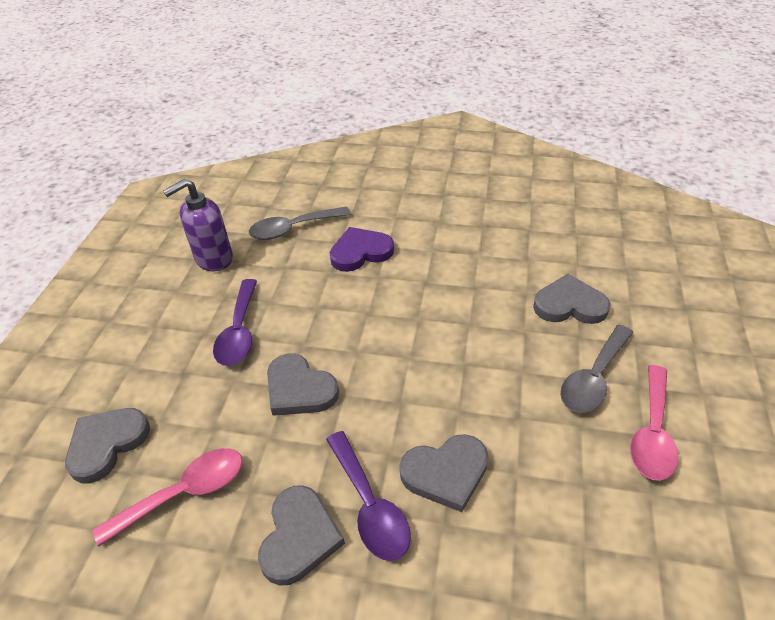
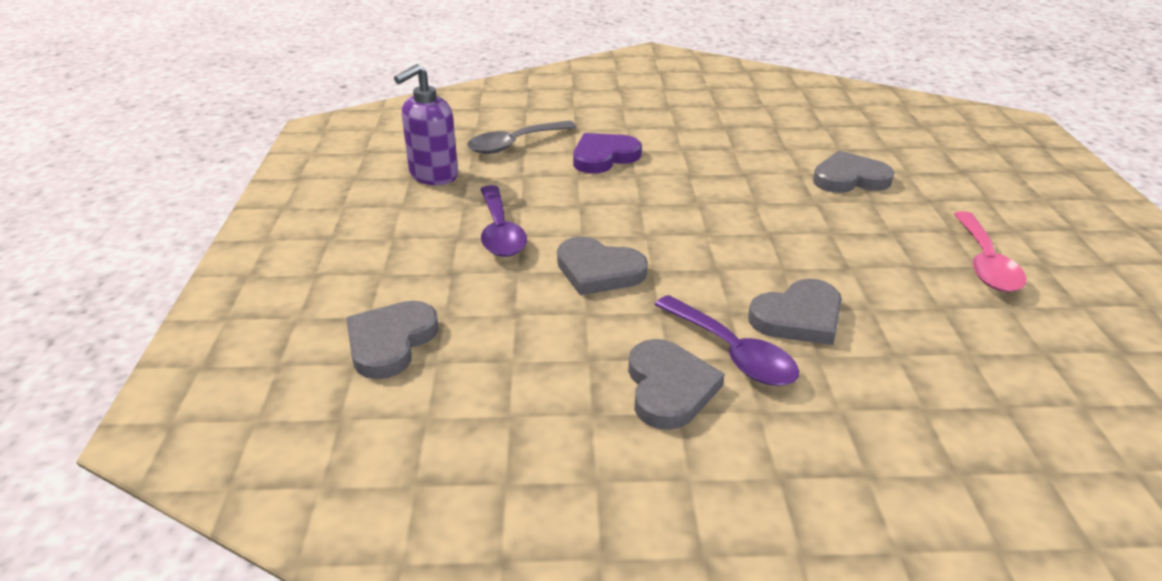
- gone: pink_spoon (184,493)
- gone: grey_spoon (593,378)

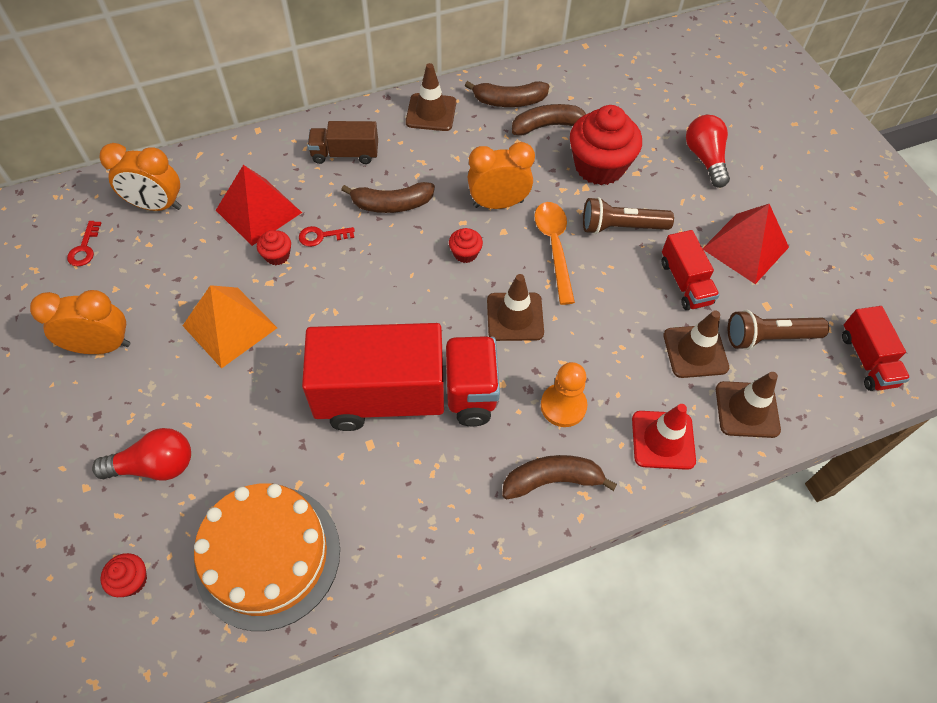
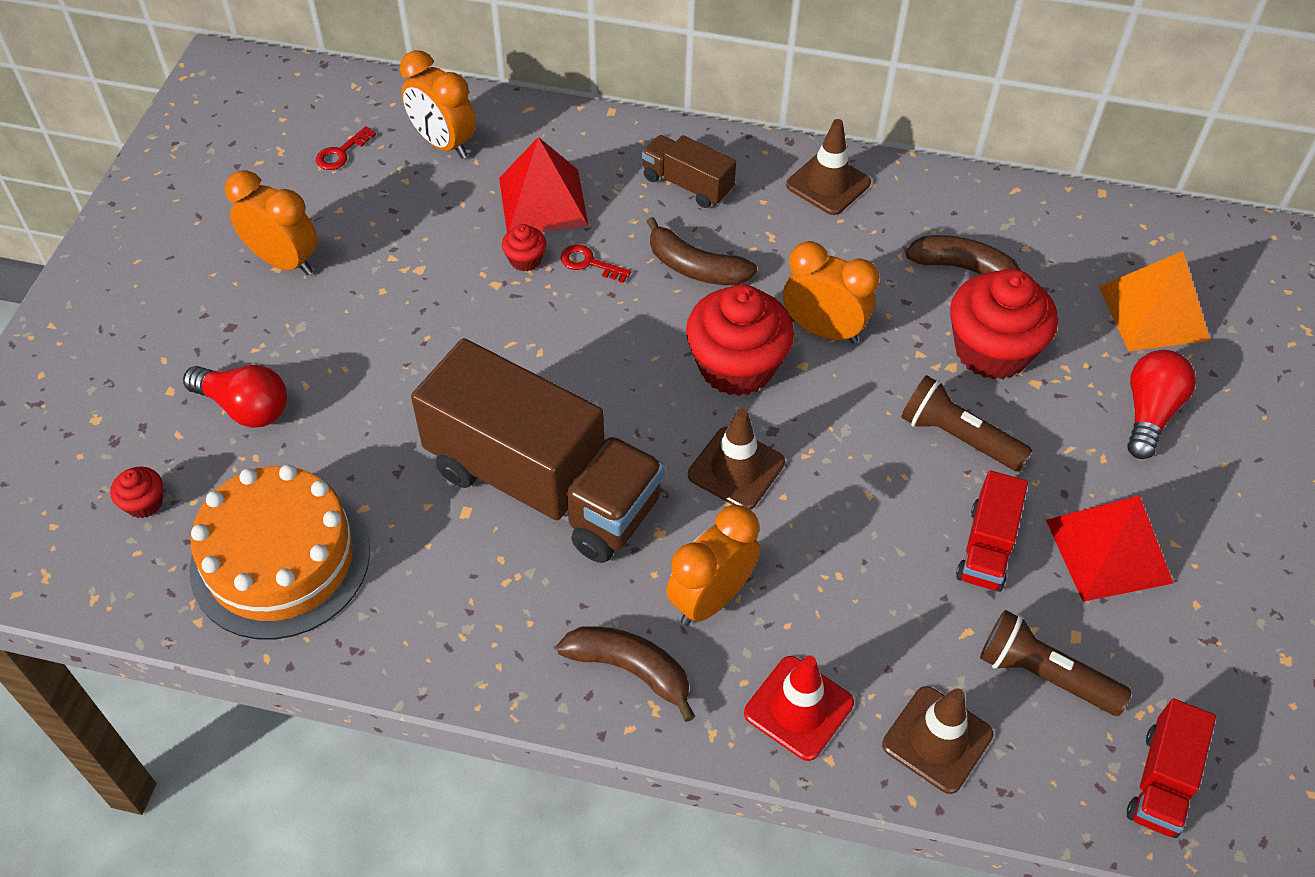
- repainted: red_truck (406,397) to brown_truck (543,485)
- swapped: orange_pawn (563,406) to orange_clock (710,599)
- scaled: red_cupcake (465,253) = (736,366) x2.25
- shifted: orange_pyramid (229,326) to (1153,313)
- gone: brown_banana (509,101)
- gone: orange_spoon (554,247)
- gone: brown_traffic_cone (695,351)

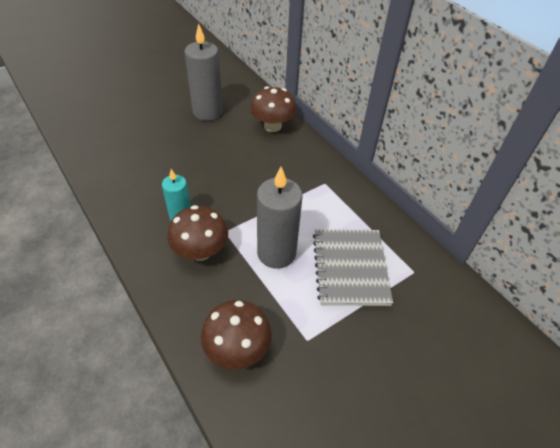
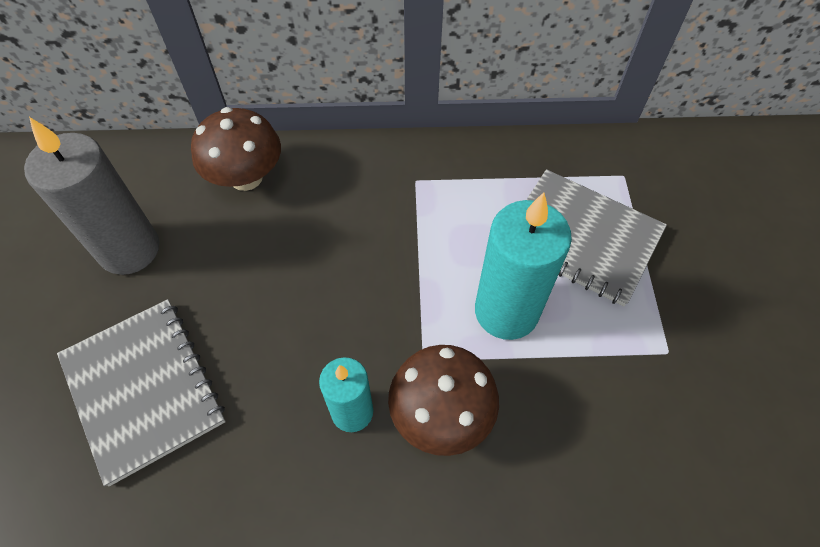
- new: grey_notebook (143,389)
- repainted: grey_candle (276,253) to turquoise_candle (506,311)
- gone: brown_mushroom (237,349)

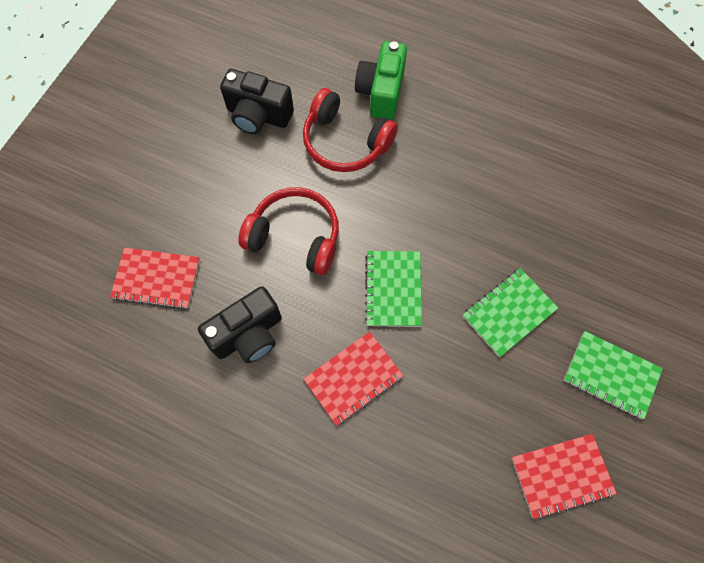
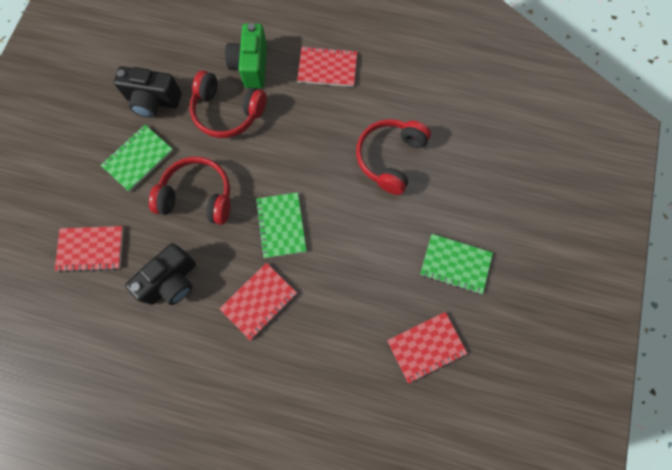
- shifted: green_notebook (509,313) to (138,159)
- new: red_notebook (327,68)
- new: red_headphones (390,158)

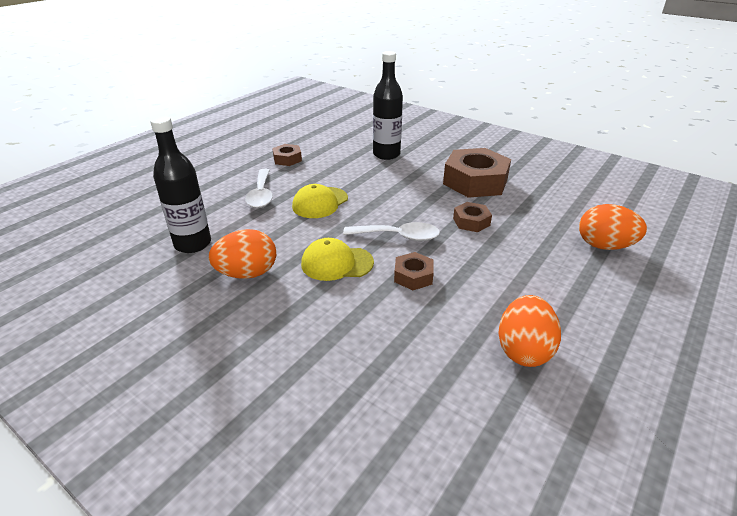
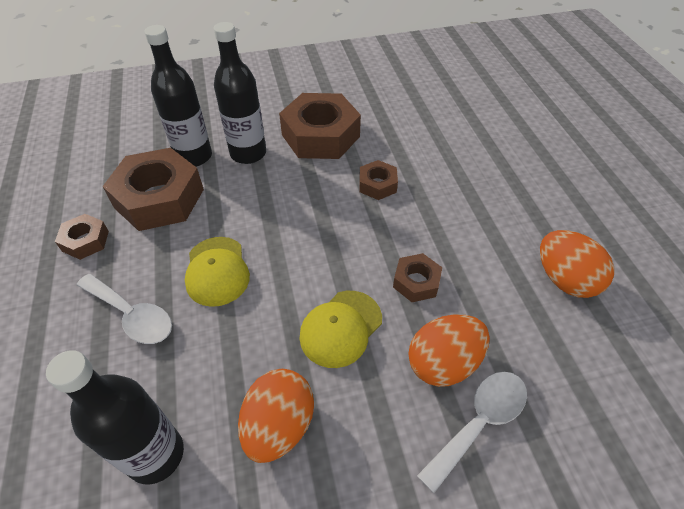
- new: brown_nut (159,198)
- new: black_bottle (248,153)
- shifted: orange_egg (604,246) to (443,363)
- shifted: white_spoon (398,236) to (479,422)

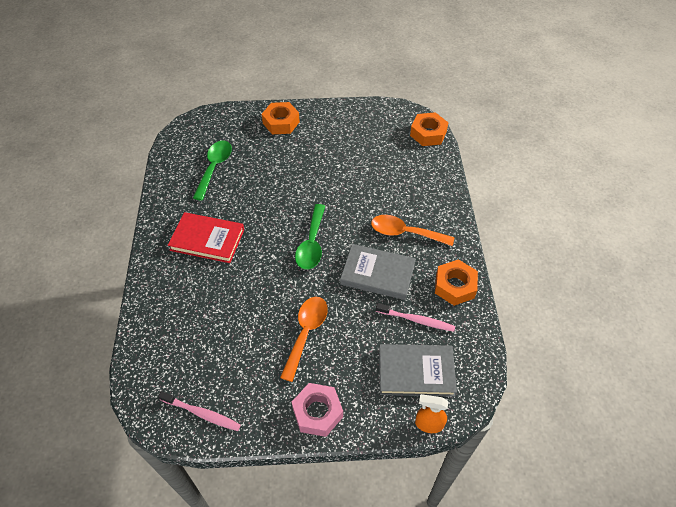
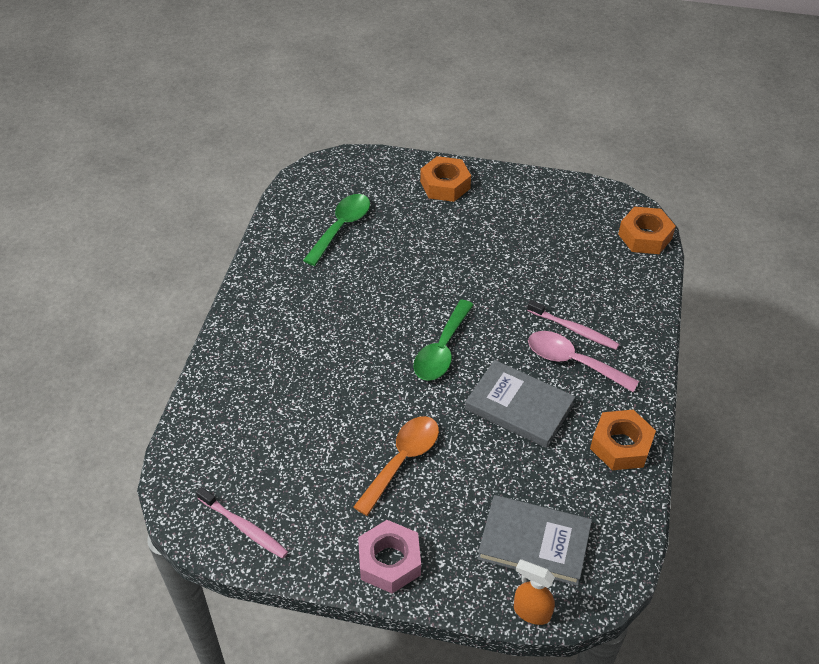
- shifted: pink_toothbrush (416,320) to (574,329)
- repainted: orange_spoon (405,233) to pink_spoon (573,362)
- gone: red_book (207,240)

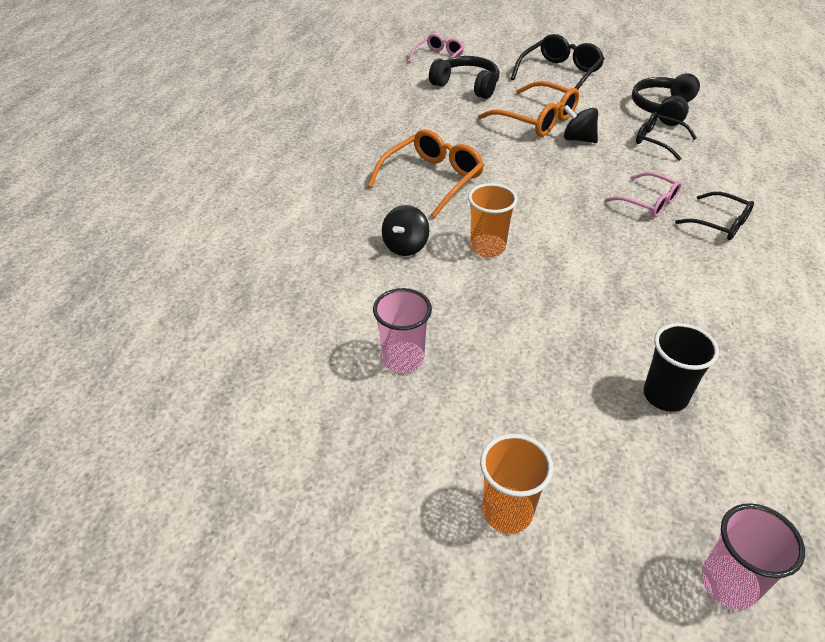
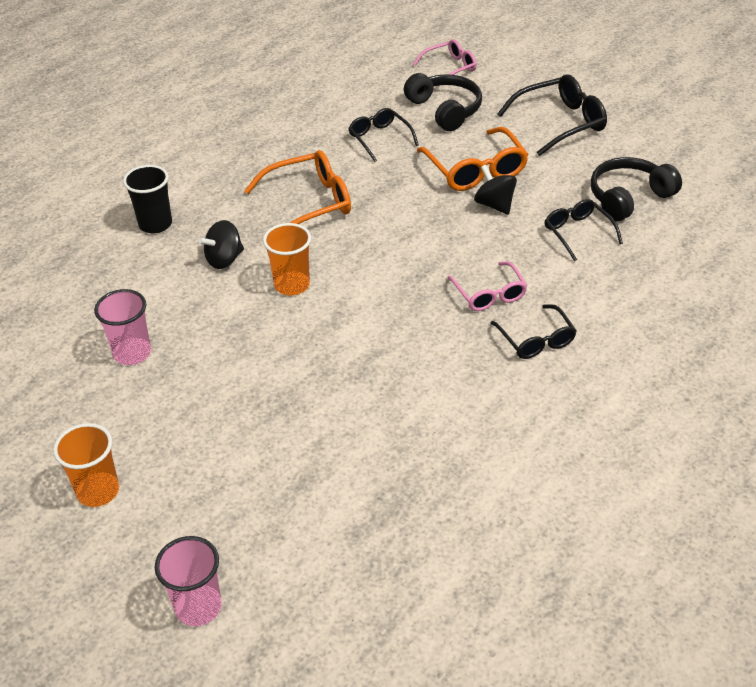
- shifted: black_cup (665,396) to (155,224)
- new: black_glasses (380,139)

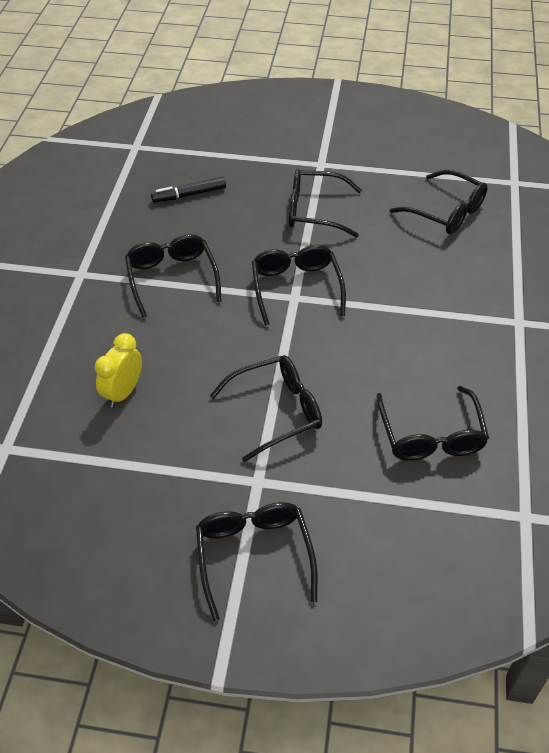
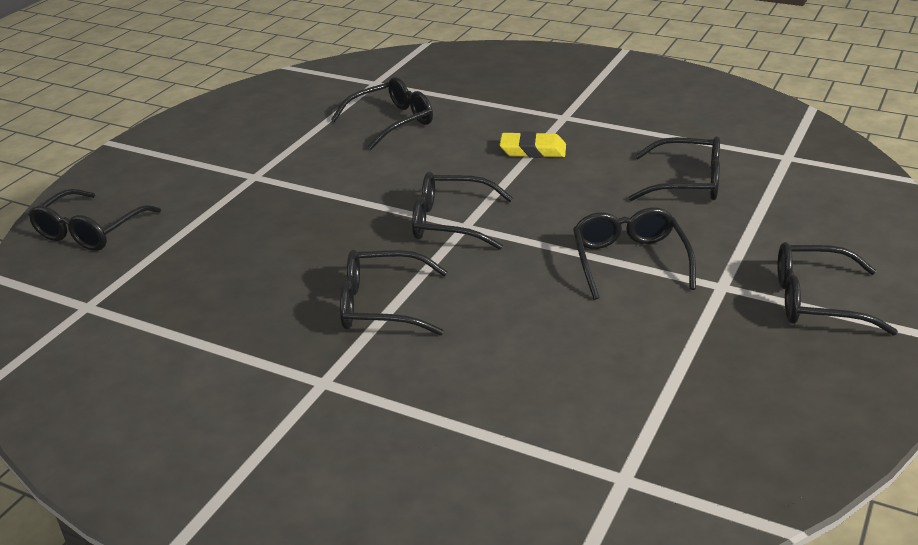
- shifted: black_glasses (314,211) to (90,231)
- new: yellow_eraser (533,150)
- gone: yellow_clock (123,392)
- gone: black_marker (189,195)

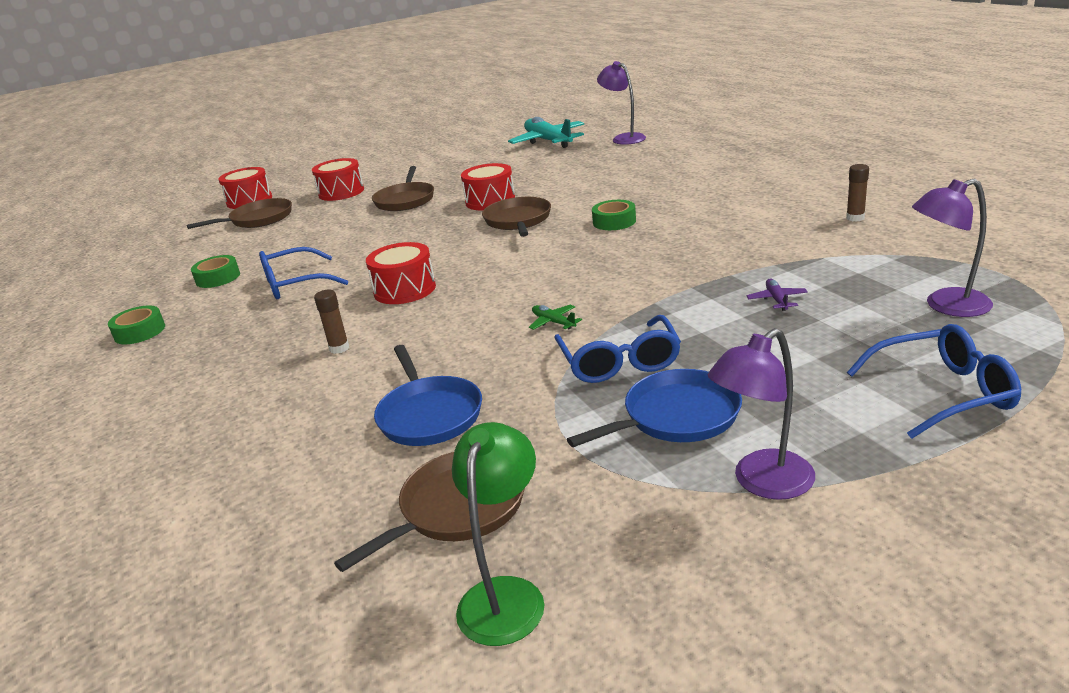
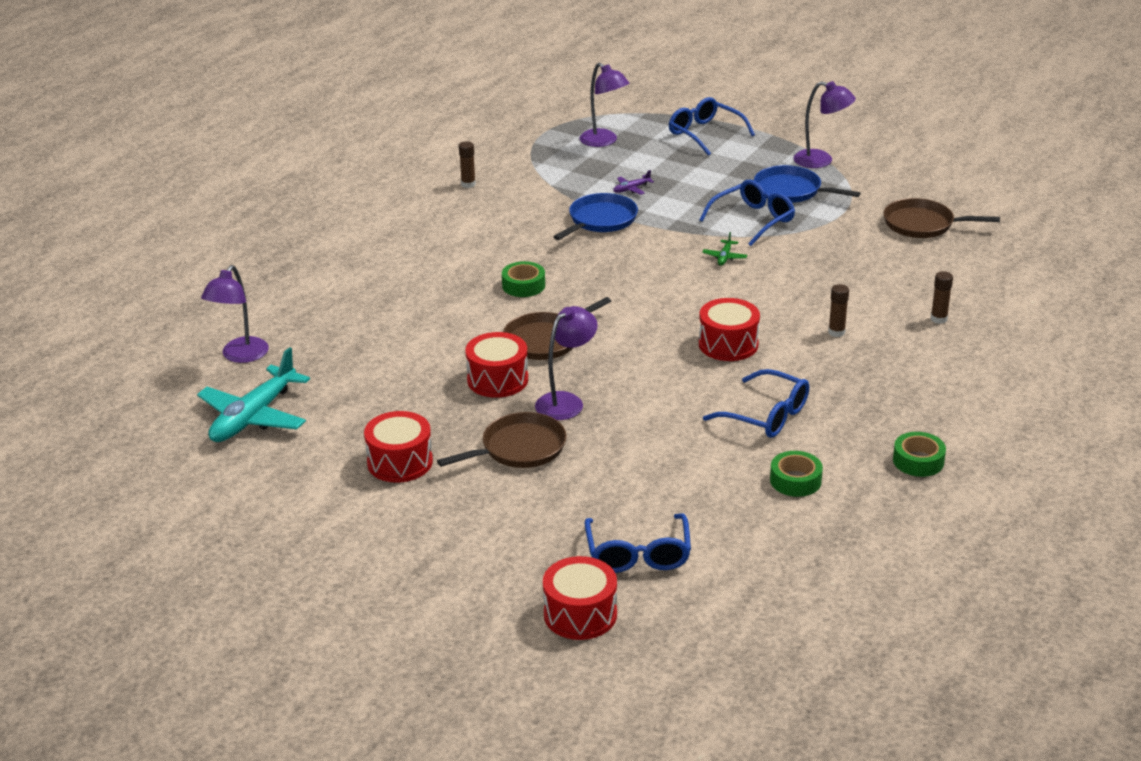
- shifted: red_drum (341,192) to (400,462)
- new: purple_lamp (566,401)
- shifted: blue_pan (429,415) to (600,220)
- swapped: brown_pan (258,219) to blue_glasses (638,554)
- new: brown_glue_stick (938,319)
- gone: green_lamp (506,595)

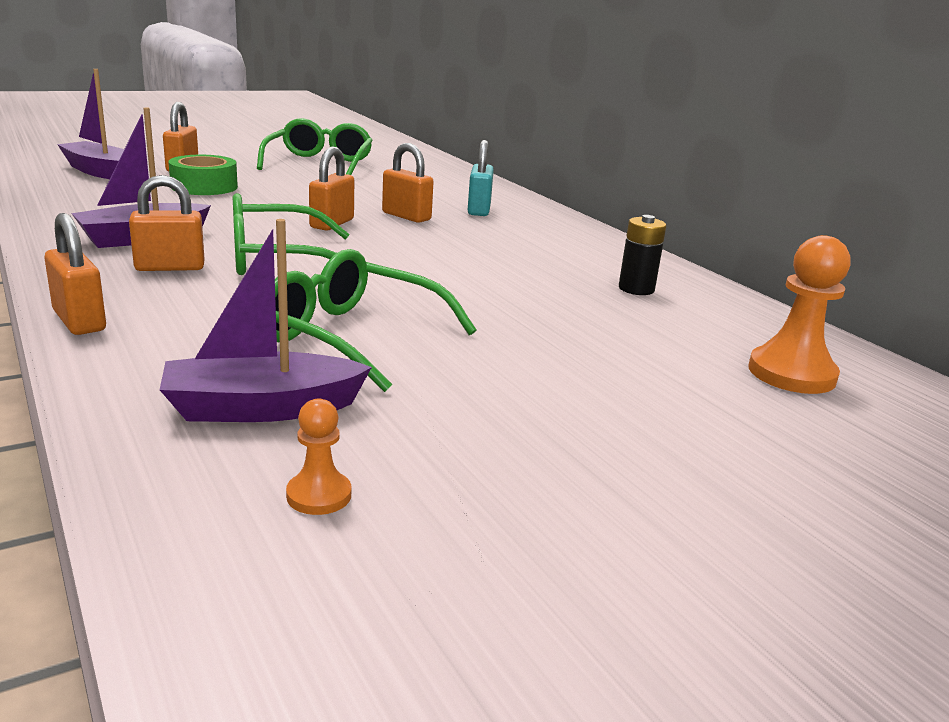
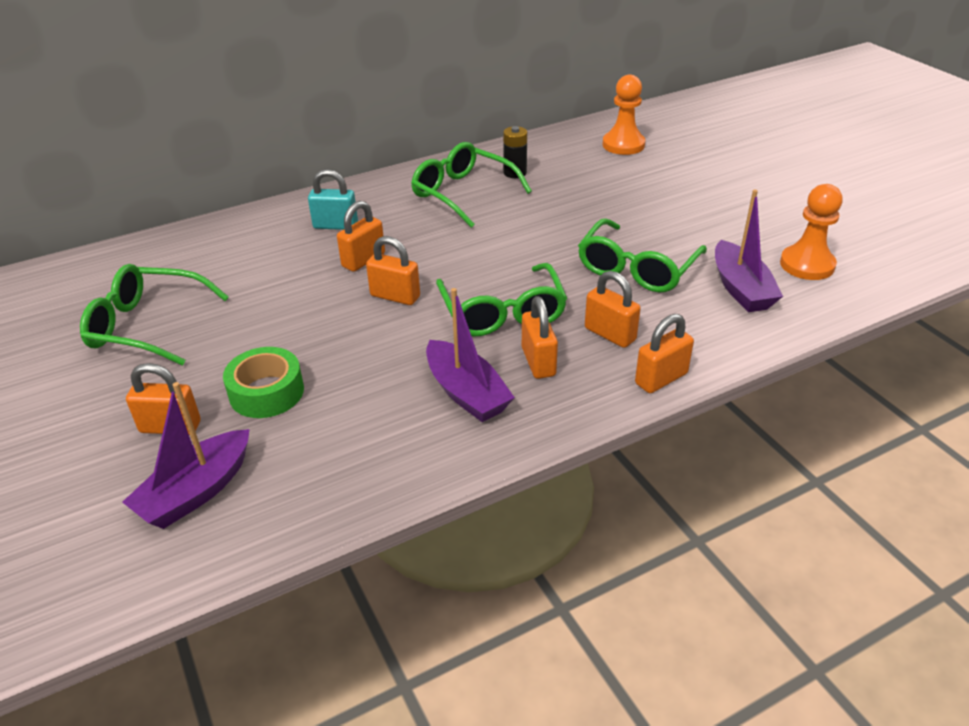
- new: green_glasses (463,193)
- new: orange_padlock (610,334)
- scaled: orange_pawn (319,495) = (807,265) x1.87

